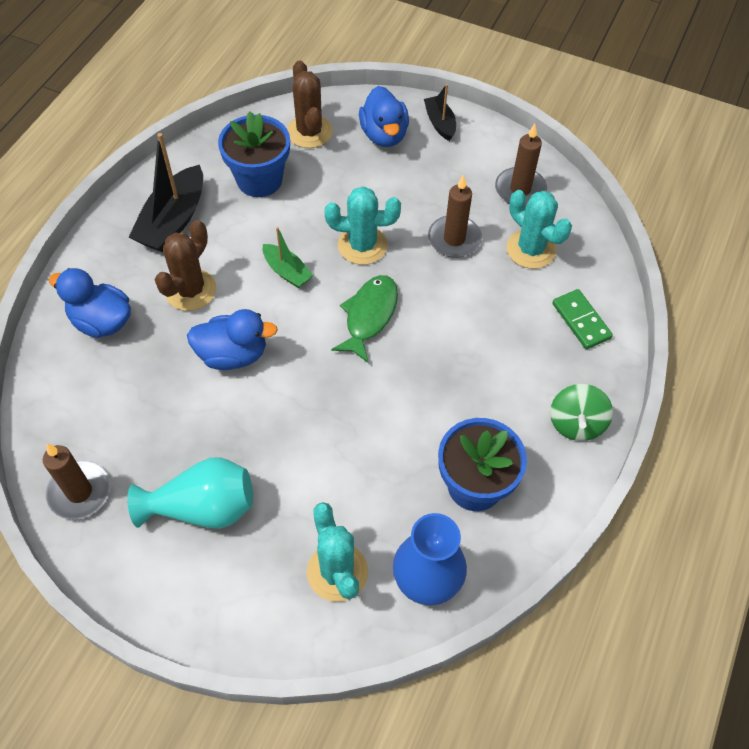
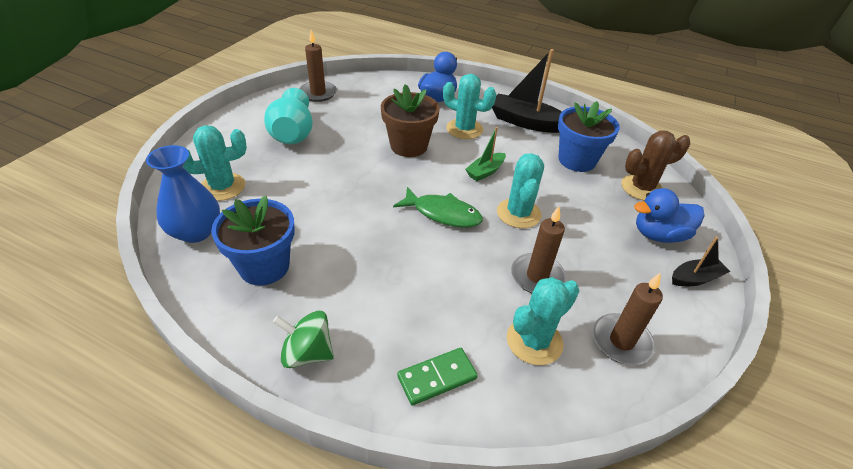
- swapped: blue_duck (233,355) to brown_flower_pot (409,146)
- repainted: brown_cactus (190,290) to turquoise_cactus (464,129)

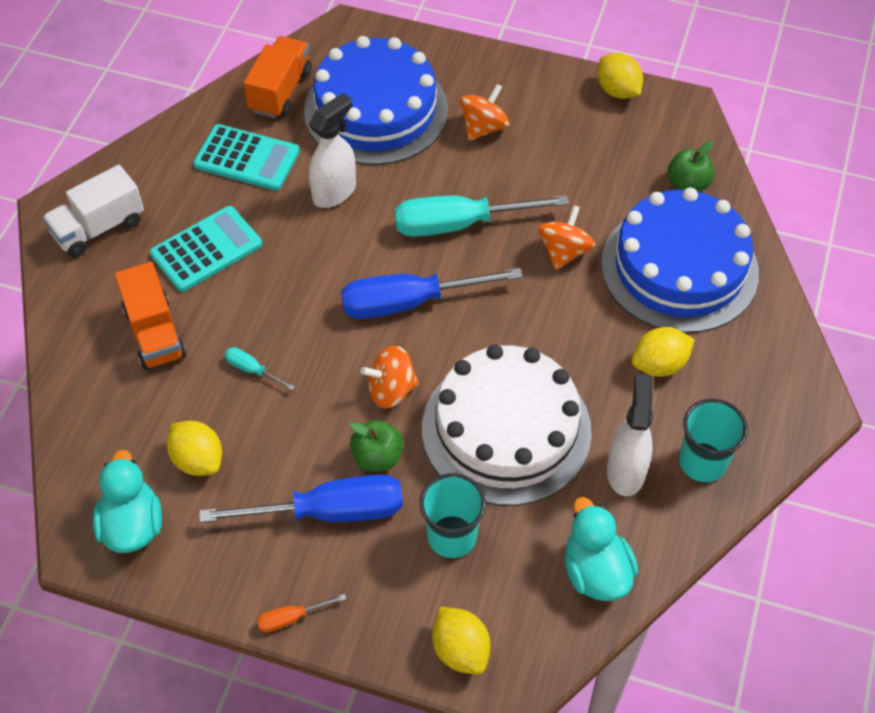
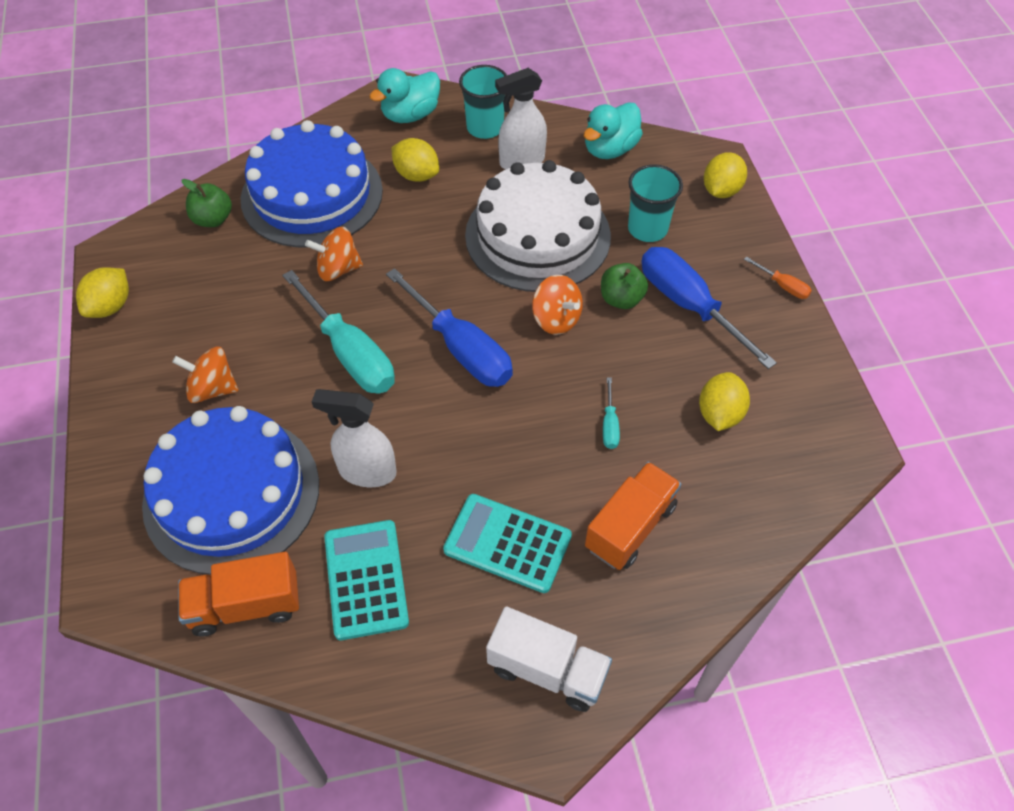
- shifted: turquoise_duck (132,525) to (410,115)

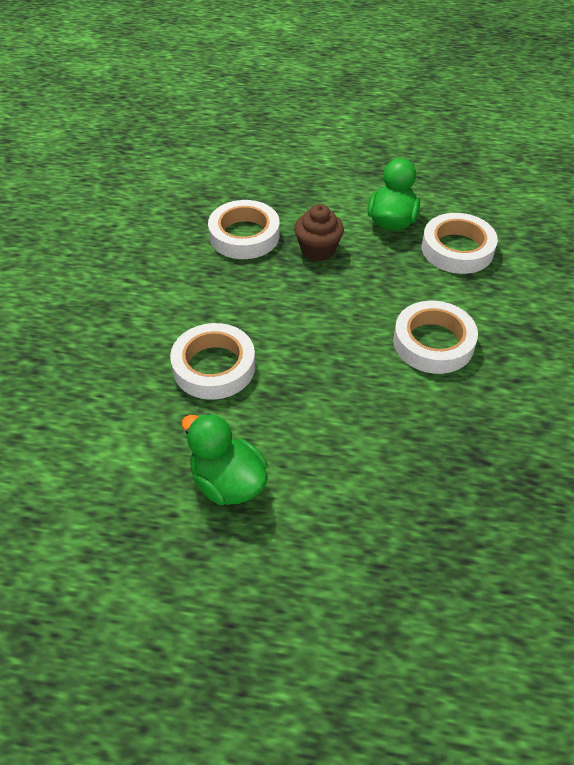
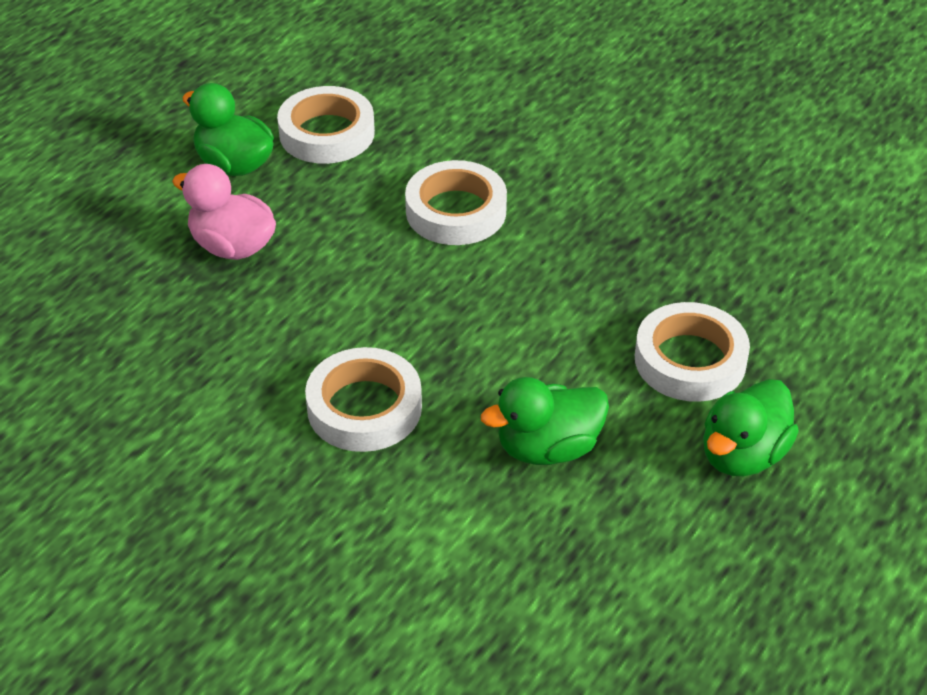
- swapped: brown_cupcake (318,250) to pink_duck (232,246)
- shifted: white_tape (244,235) to (690,360)
- new: green_duck (743,455)

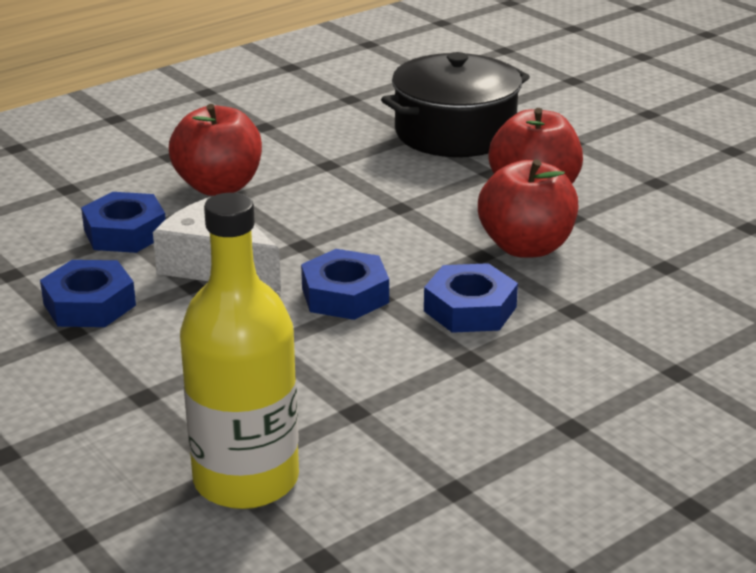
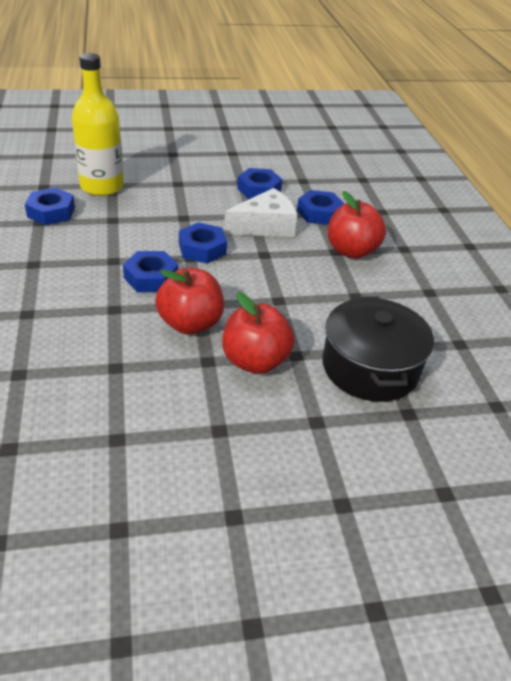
- new: blue_nut (51,212)

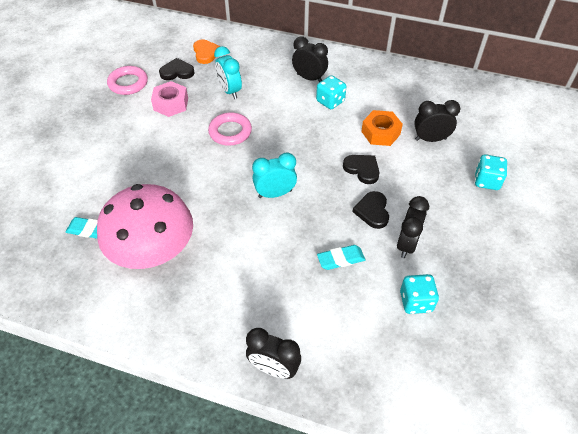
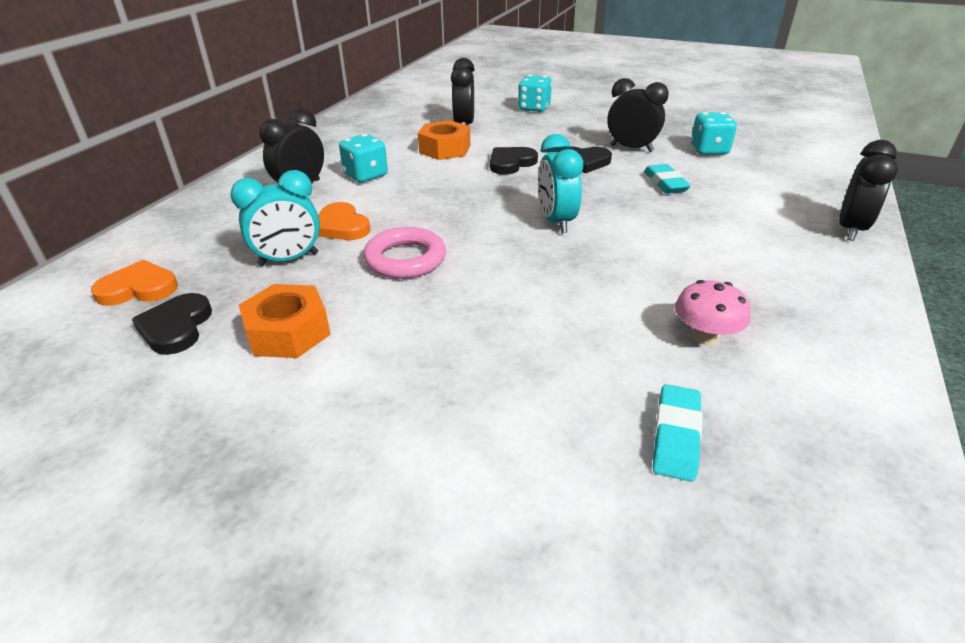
- repainted: pink_nut (171,104) to orange_nut (288,332)
- new: orange_heart (341,226)
- scaled: pink_mushroom (154,252) = (705,337) x0.41
- gone: pink_ring (128,83)

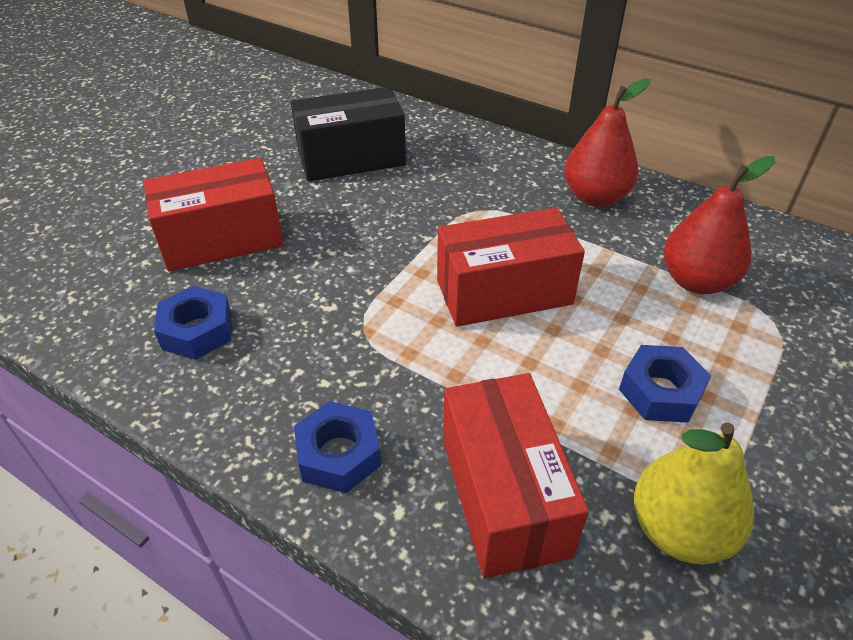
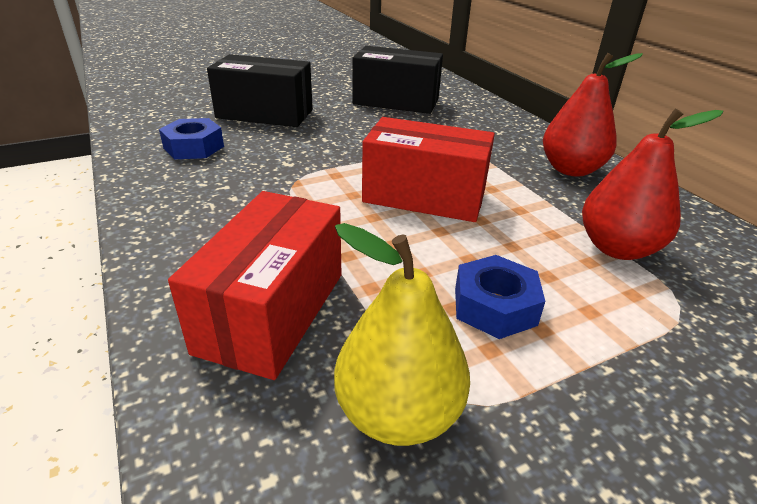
- repainted: red_box (222,239) to black_box (265,114)
- gone: blue_nut (338,454)

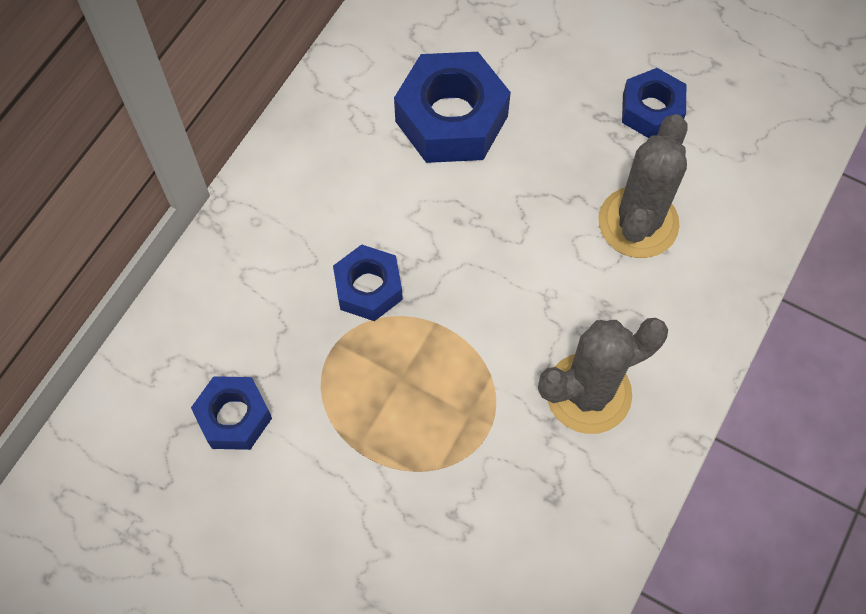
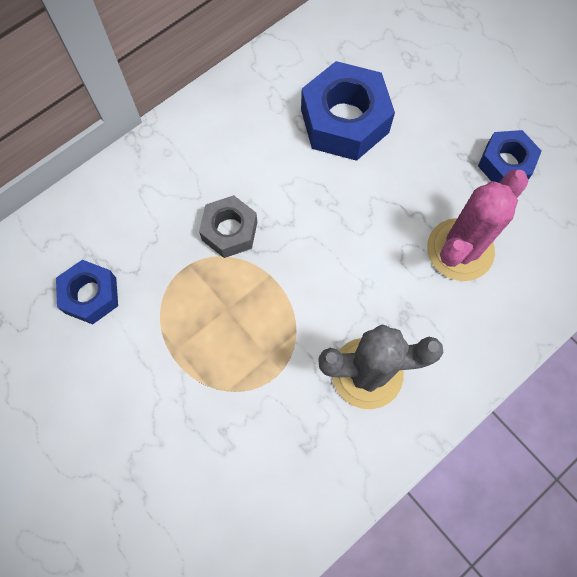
- repainted: blue_nut (368,288) to grey_nut (229,231)
- repainted: grey_cactus (638,223) to pink_cactus (460,250)

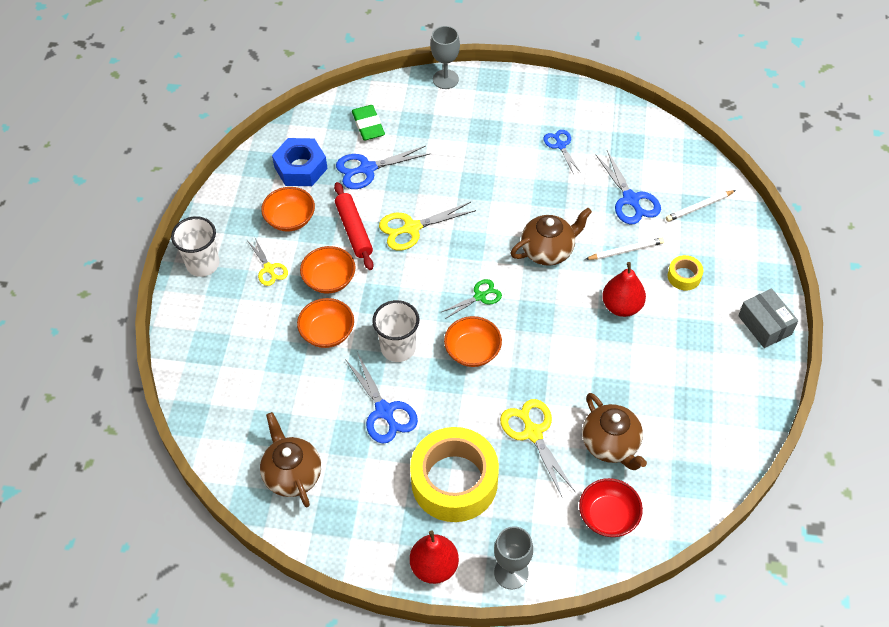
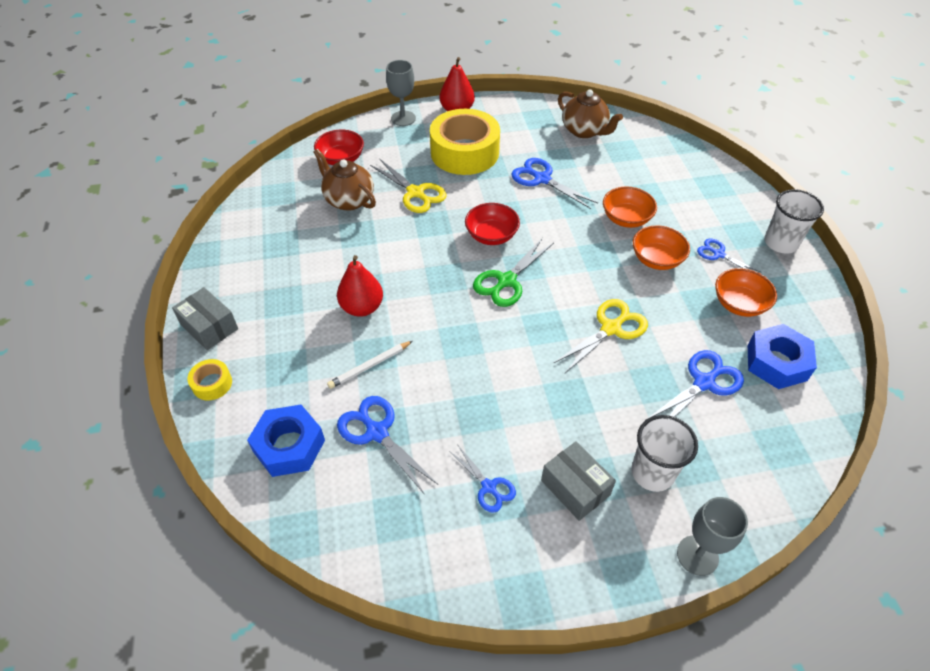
- shifted: yellow_tape (684,276) to (212,384)
- swapped: white_pencil (699,207) to blue_nut (289,446)
- repainted: orange_bowl (472,351) to red_bowl (491,235)
- scaled: green_scissors (480,296) = (506,281) x1.59
- new: grey_box (575,487)
- shifted: white_cup (398,348) to (652,473)
- repainted: yellow_scissors (269,269) to blue_scissors (718,254)
- gone: red_rolling_pin (354,230)
- gone: green_eraser (368,125)
- gone: brown_teapot (548,251)

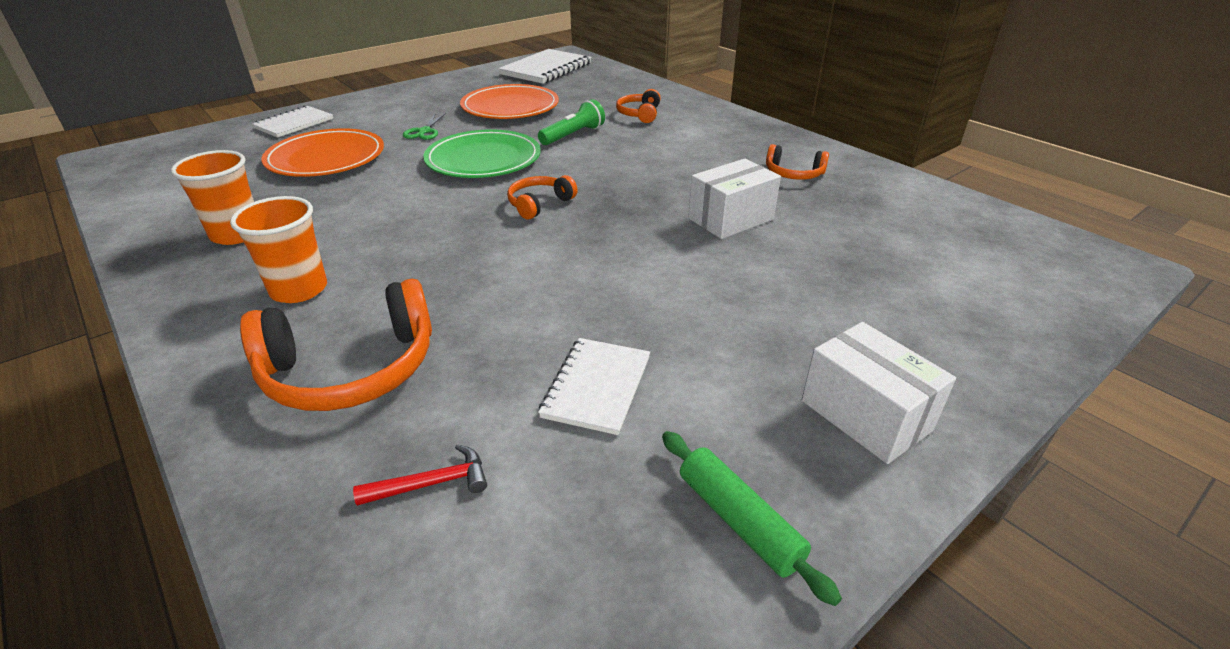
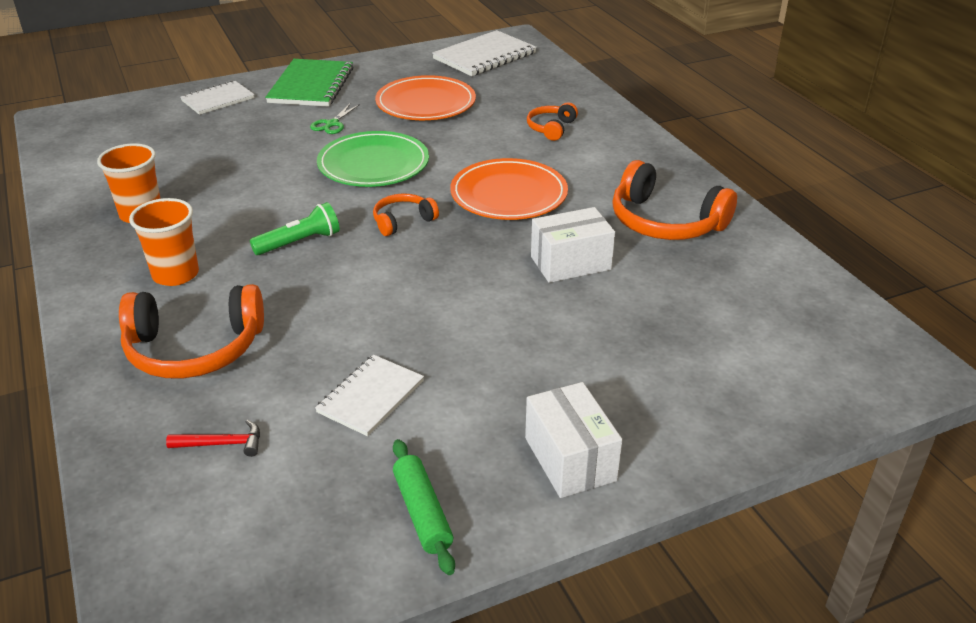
- shifted: green_flashlight (573,135) to (299,242)
- new: green_notebook (311,85)
- shifted: orange_plate (326,158) to (509,194)
- scaled: orange_headphones (793,174) = (665,222) x1.87

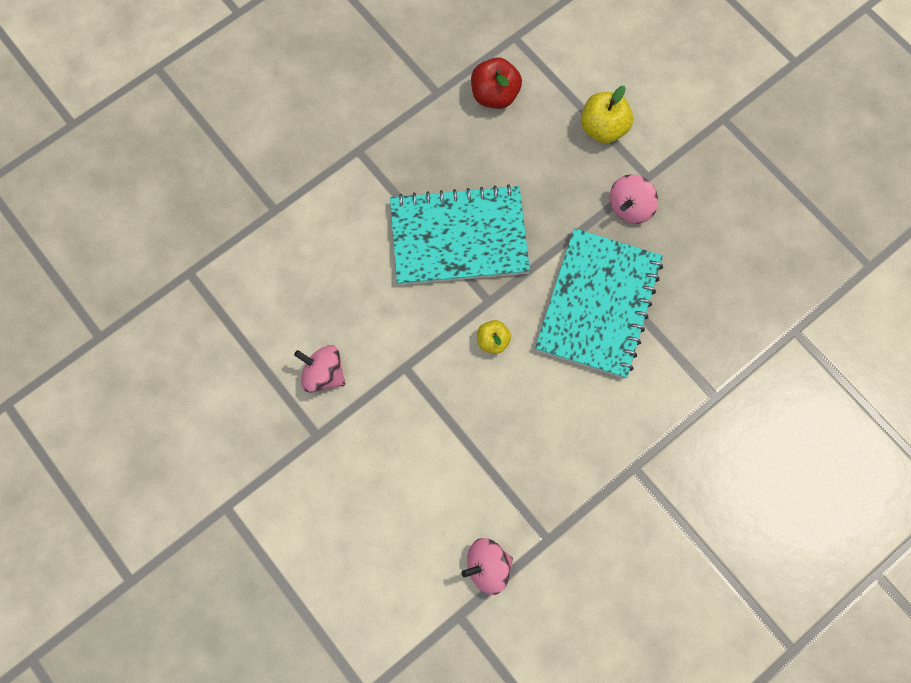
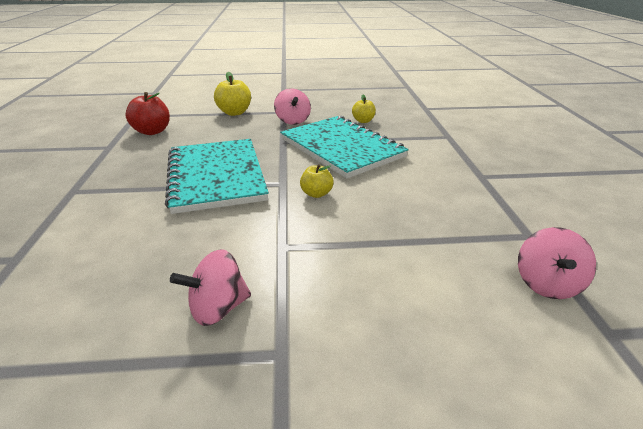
- rotated: turquoise_notebook (459,237) = (216,177) 45 degrees counterclockwise
- new: yellow_apple (363,121)

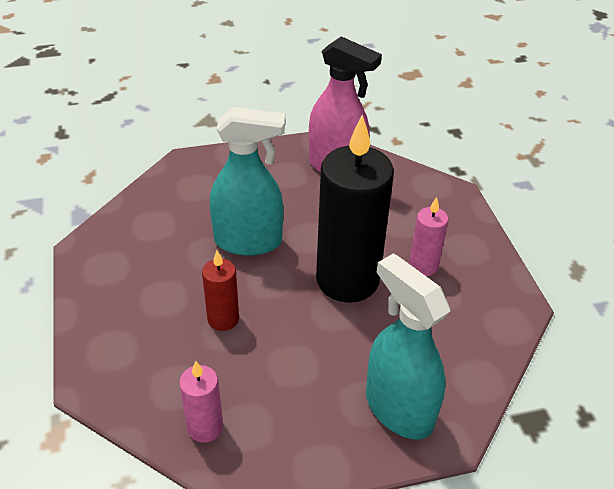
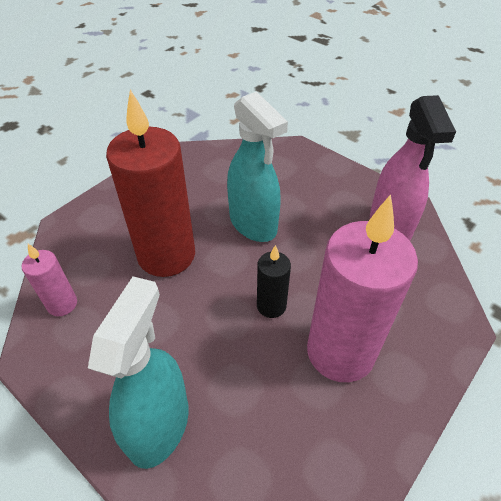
- scaled: red_candle (223,319) = (166,255) x2.12
- scaled: black_candle (347,280) = (271,306) x0.47
- scaled: pink_candle (423,266) = (340,352) x2.12

